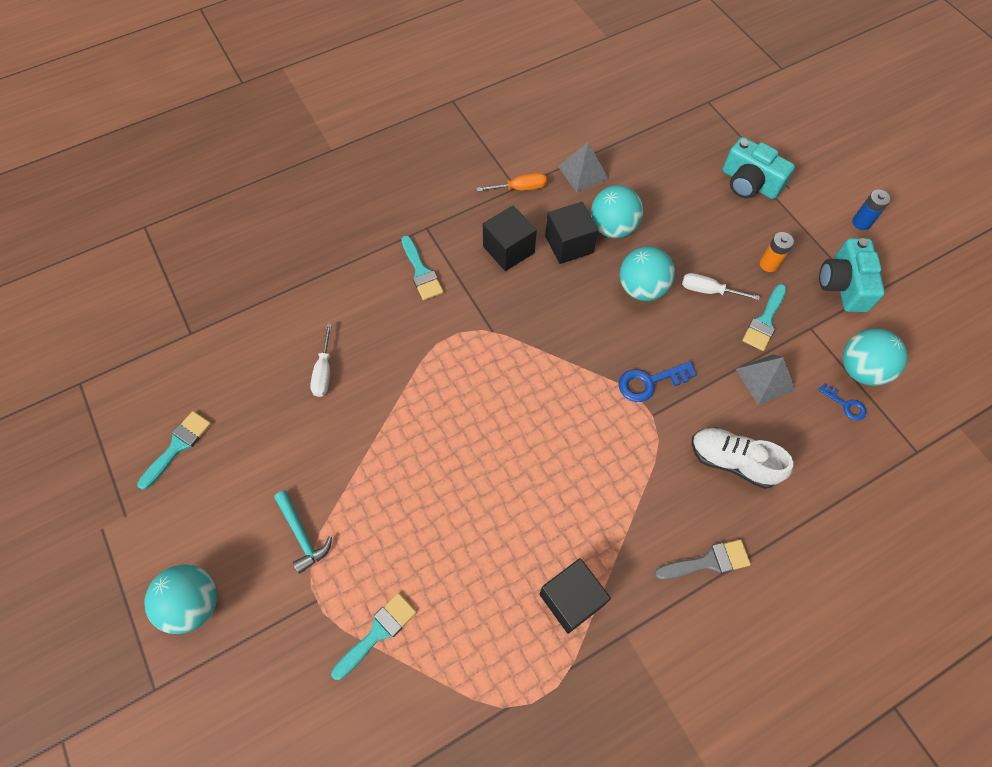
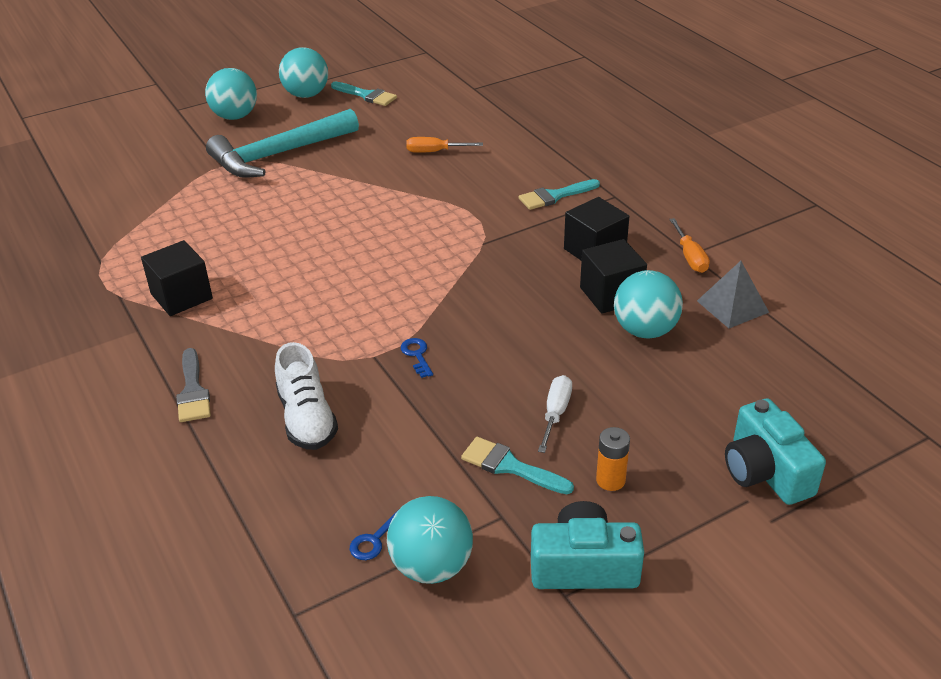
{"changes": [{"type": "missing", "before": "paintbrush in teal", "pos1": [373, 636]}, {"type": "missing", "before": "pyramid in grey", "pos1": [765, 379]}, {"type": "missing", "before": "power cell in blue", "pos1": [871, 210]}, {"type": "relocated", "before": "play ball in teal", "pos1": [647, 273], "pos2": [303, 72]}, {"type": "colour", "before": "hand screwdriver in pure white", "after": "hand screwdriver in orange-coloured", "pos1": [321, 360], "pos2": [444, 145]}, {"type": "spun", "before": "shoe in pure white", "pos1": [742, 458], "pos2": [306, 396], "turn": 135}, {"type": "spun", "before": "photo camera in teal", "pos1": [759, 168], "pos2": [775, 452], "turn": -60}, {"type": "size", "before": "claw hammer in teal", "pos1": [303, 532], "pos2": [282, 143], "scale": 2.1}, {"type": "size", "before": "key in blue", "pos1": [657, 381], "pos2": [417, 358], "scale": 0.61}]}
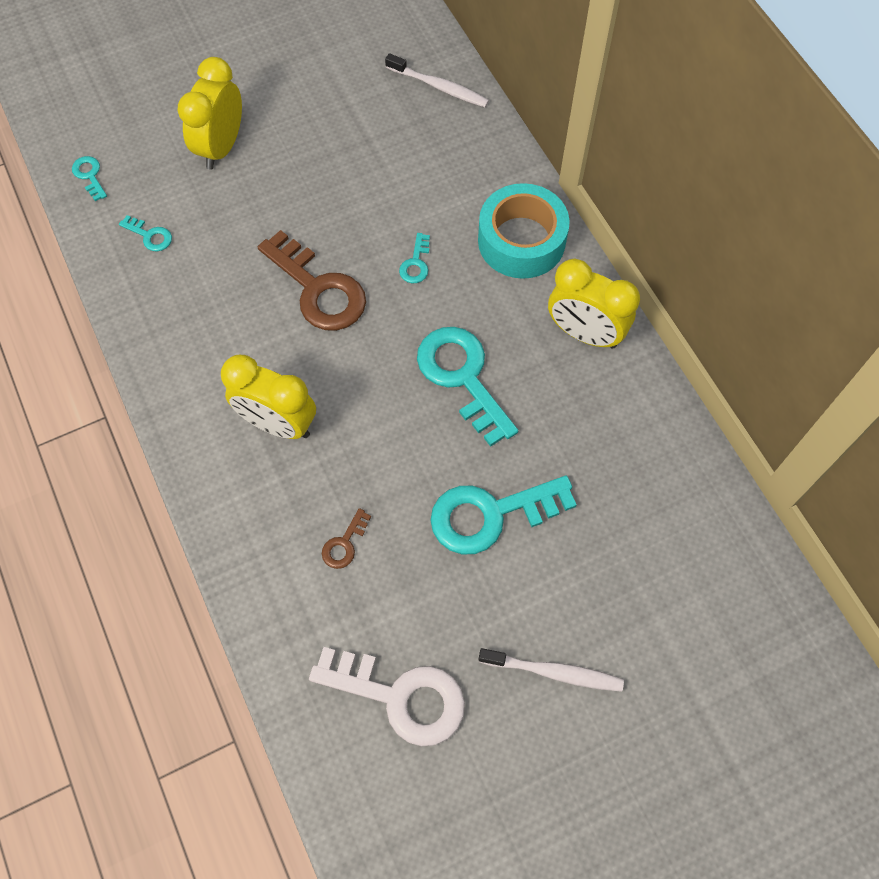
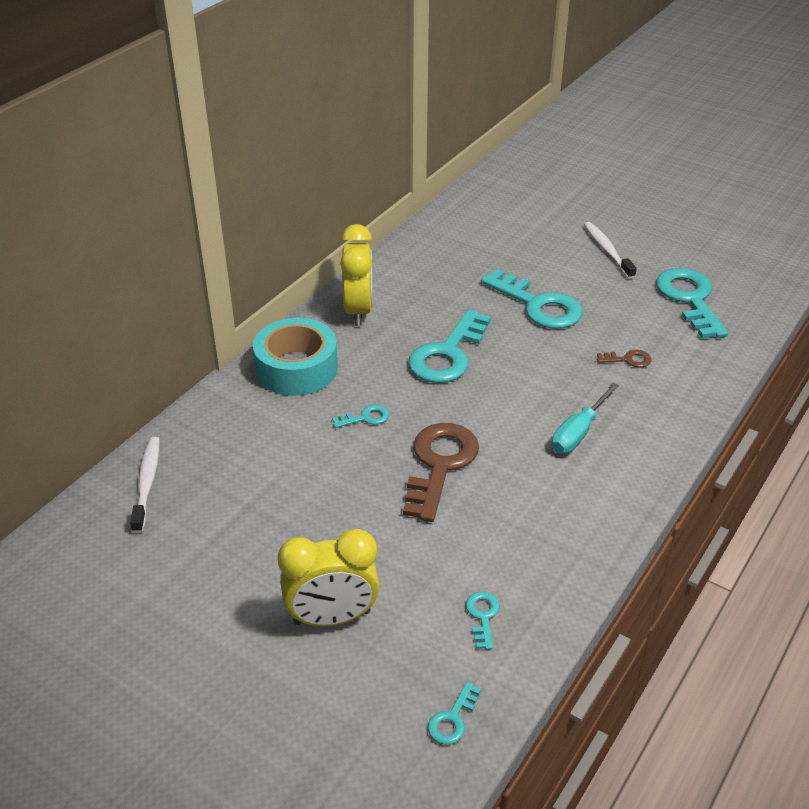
{"changes": [{"type": "exchanged", "before": "bedside clock in golden", "after": "hand screwdriver in teal", "pos1": [268, 397], "pos2": [585, 418]}, {"type": "colour", "before": "key in pure white", "after": "key in teal", "pos1": [387, 696], "pos2": [692, 303]}]}
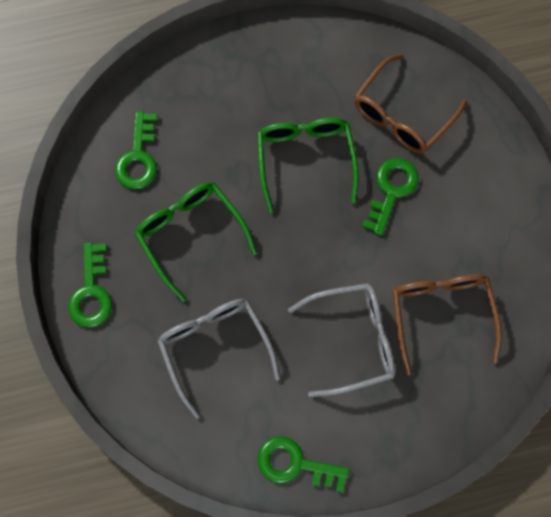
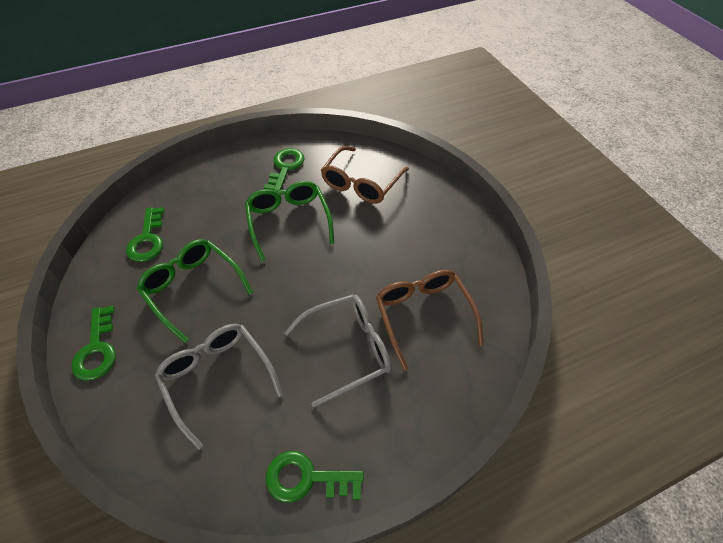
{"changes": [{"type": "relocated", "before": "key in green", "pos1": [390, 197], "pos2": [284, 170]}]}
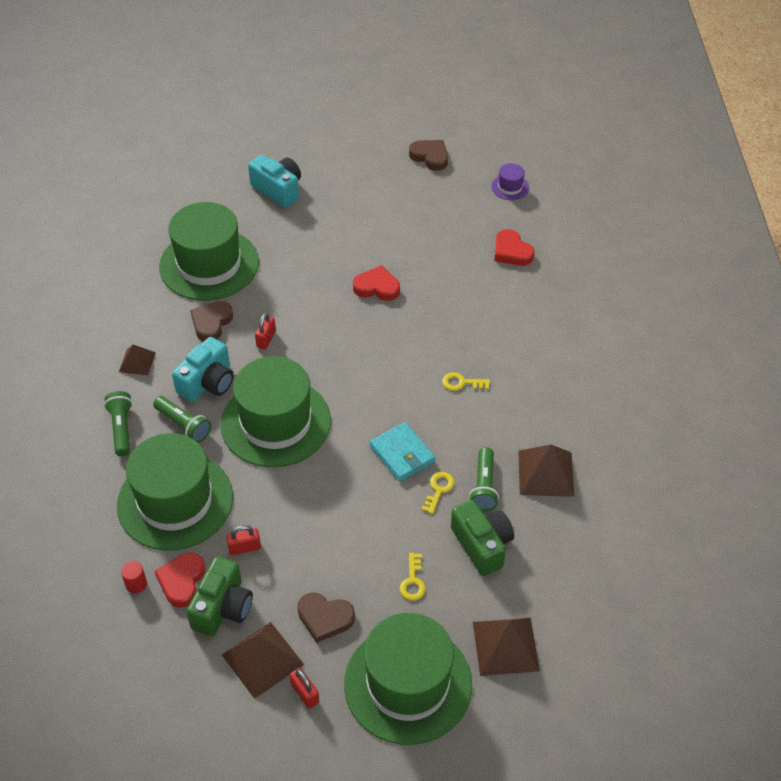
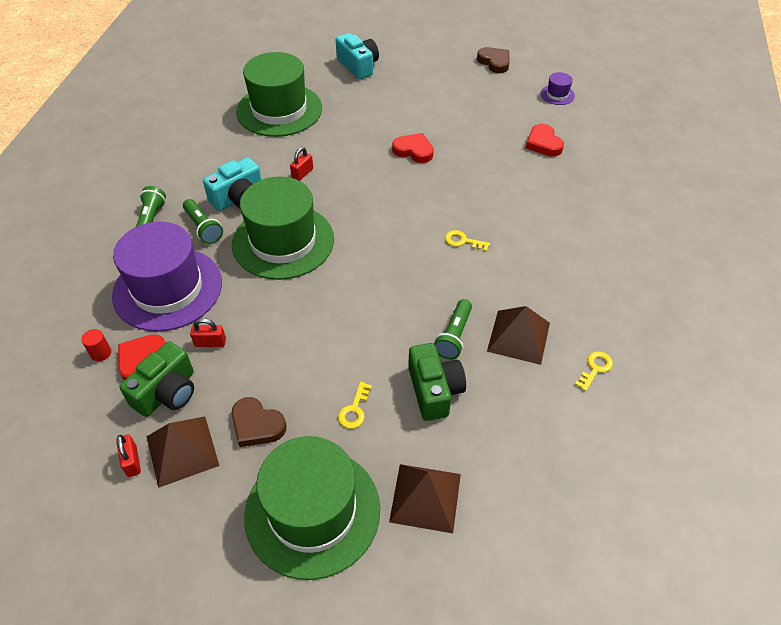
{"changes": [{"type": "missing", "before": "pyramid in dark brown", "pos1": [137, 360]}, {"type": "missing", "before": "heart shape in dark brown", "pos1": [211, 321]}, {"type": "missing", "before": "card wallet in teal", "pos1": [402, 452]}, {"type": "relocated", "before": "small lock in scarlet", "pos1": [304, 688], "pos2": [128, 456]}, {"type": "relocated", "before": "key in golden", "pos1": [438, 493], "pos2": [594, 371]}, {"type": "colour", "before": "tall hat in green", "after": "tall hat in purple", "pos1": [175, 492], "pos2": [167, 277]}]}
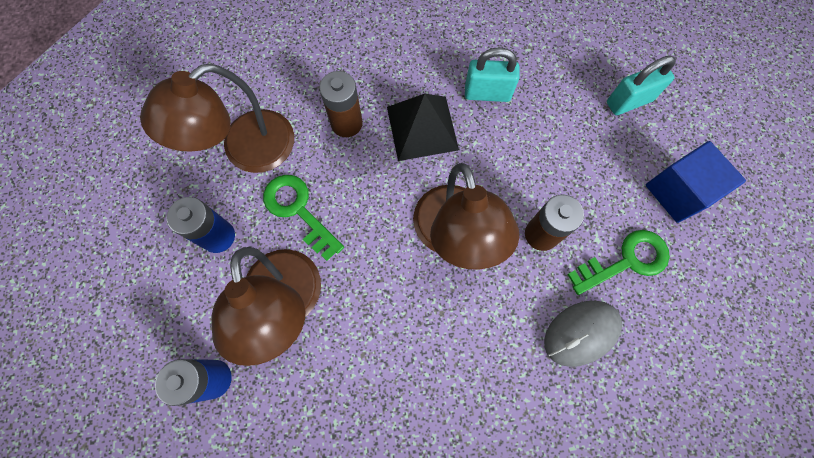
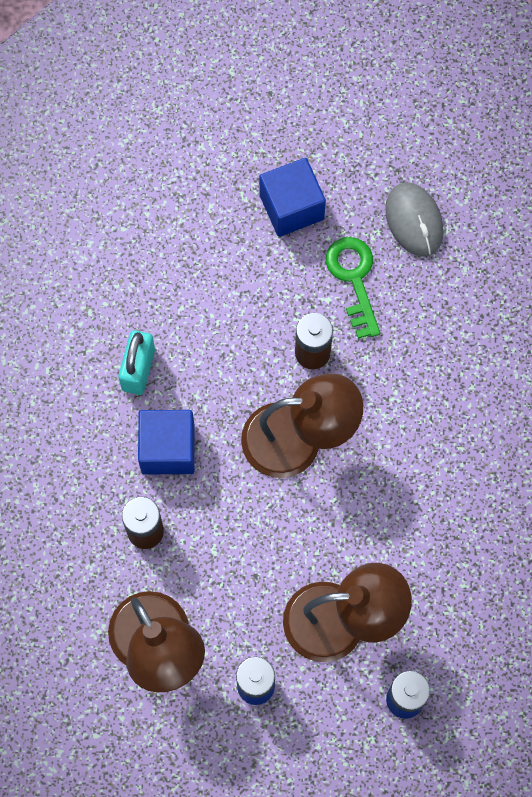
{"changes": [{"type": "missing", "before": "key in green", "pos1": [303, 218]}, {"type": "missing", "before": "small lock in teal", "pos1": [641, 85]}, {"type": "relocated", "before": "PC mouse in grey", "pos1": [583, 334], "pos2": [414, 219]}, {"type": "exchanged", "before": "pyramid in jet-black", "after": "block in blue", "pos1": [423, 127], "pos2": [166, 442]}]}
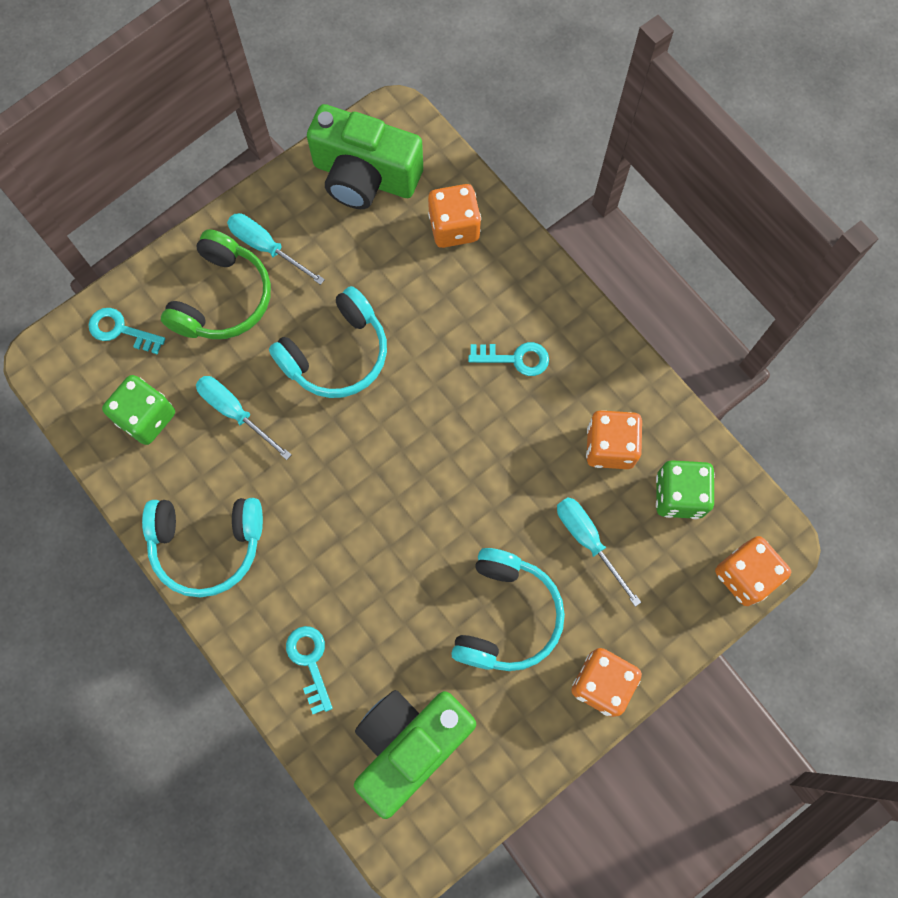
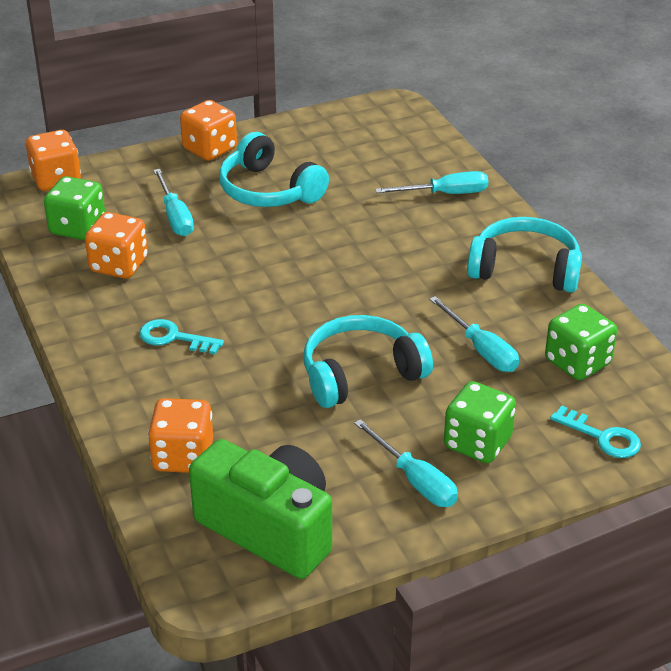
{"changes": [{"type": "missing", "before": "photo camera in green", "pos1": [415, 754]}, {"type": "exchanged", "before": "headphones in green", "after": "game die in green", "pos1": [216, 284], "pos2": [480, 422]}, {"type": "exchanged", "before": "key in teal", "after": "hand screwdriver in teal", "pos1": [309, 670], "pos2": [431, 182]}, {"type": "spun", "before": "headphones in teal", "pos1": [508, 609], "pos2": [274, 169], "turn": -75}]}
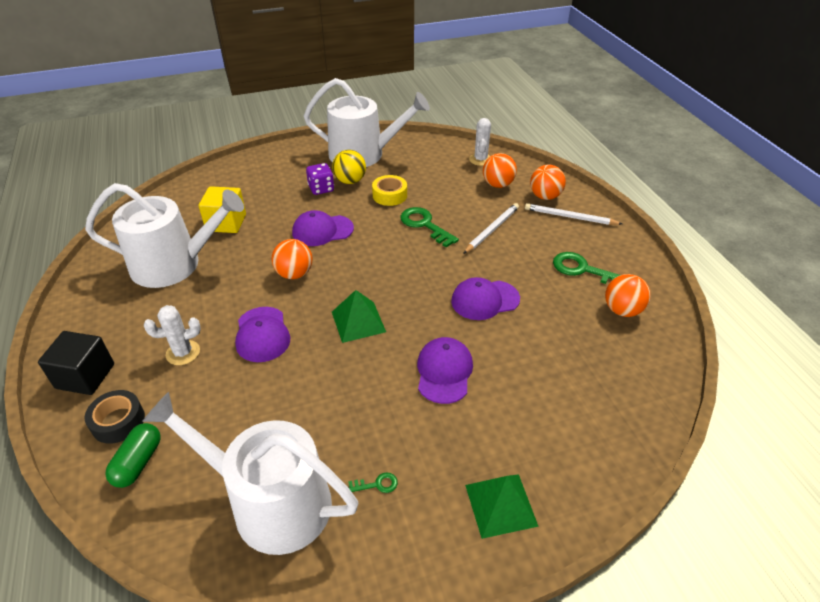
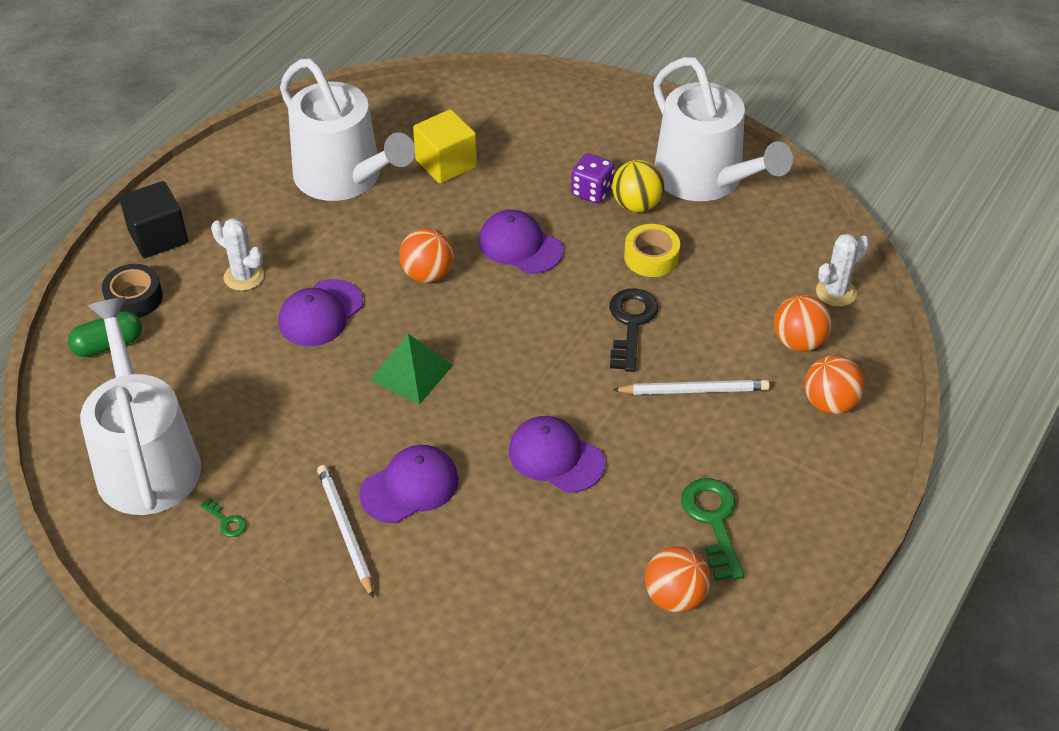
{"changes": [{"type": "missing", "before": "pyramid in green", "pos1": [502, 506]}, {"type": "relocated", "before": "wooden pencil in pure white", "pos1": [573, 214], "pos2": [345, 531]}, {"type": "colour", "before": "key in green", "after": "key in jet-black", "pos1": [429, 227], "pos2": [633, 330]}]}
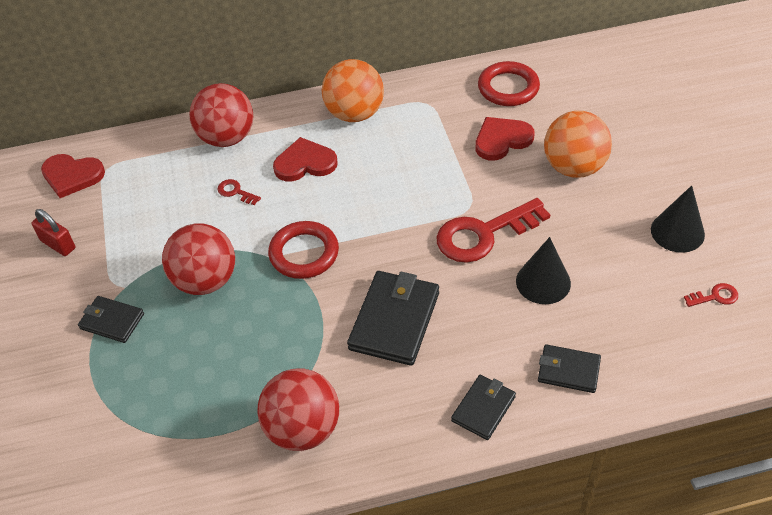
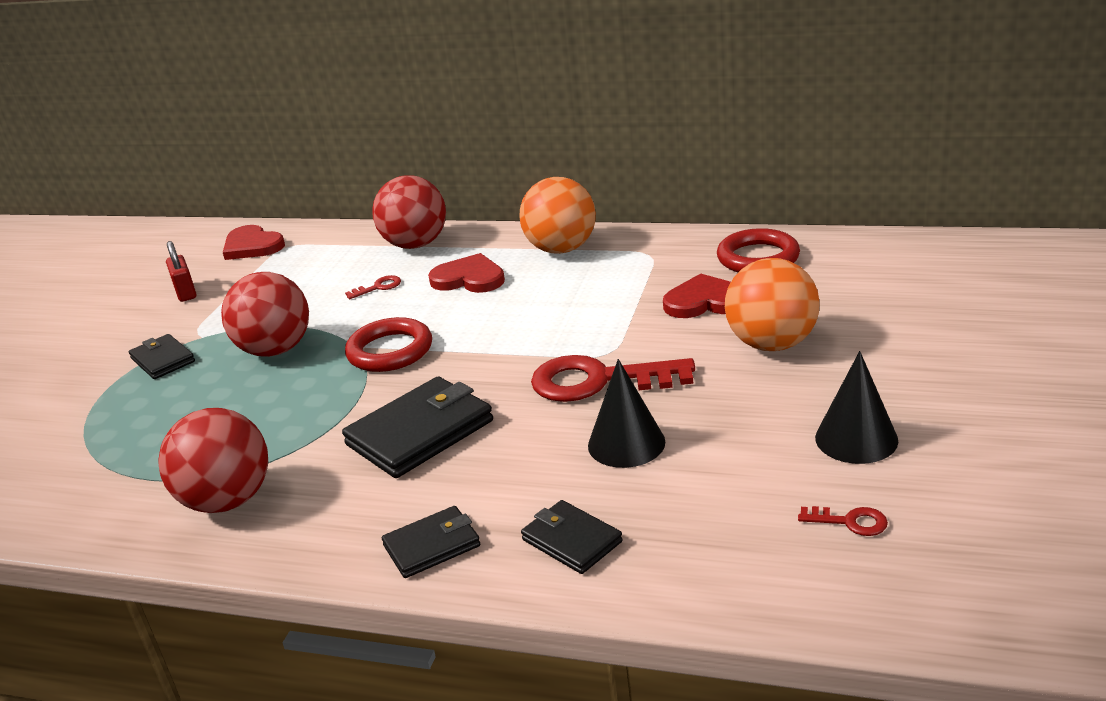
{"changes": [{"type": "spun", "before": "key in scarlet", "pos1": [239, 192], "pos2": [373, 287], "turn": 90}]}
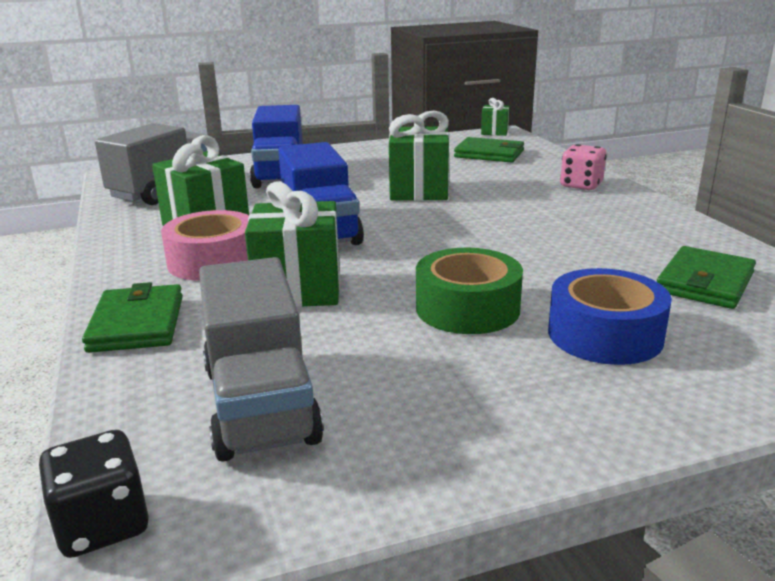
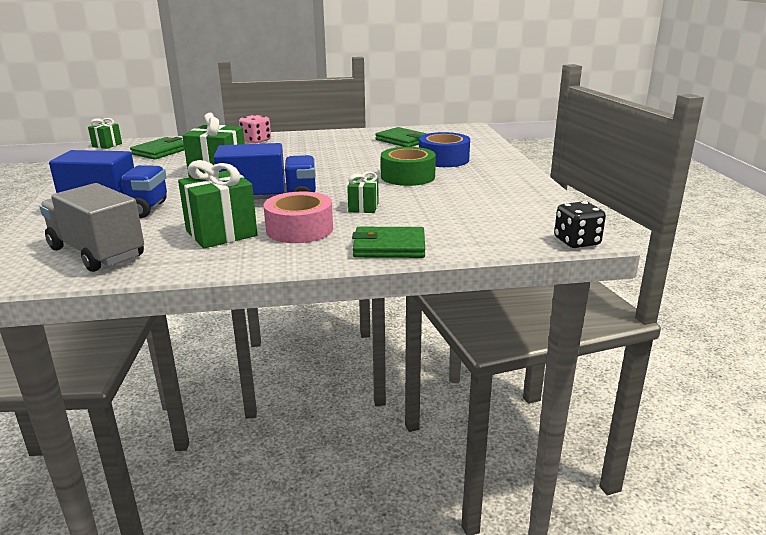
{"changes": [{"type": "missing", "before": "lorry in grey", "pos1": [261, 359]}, {"type": "size", "before": "gift in green", "pos1": [292, 244], "pos2": [363, 192], "scale": 0.54}]}
